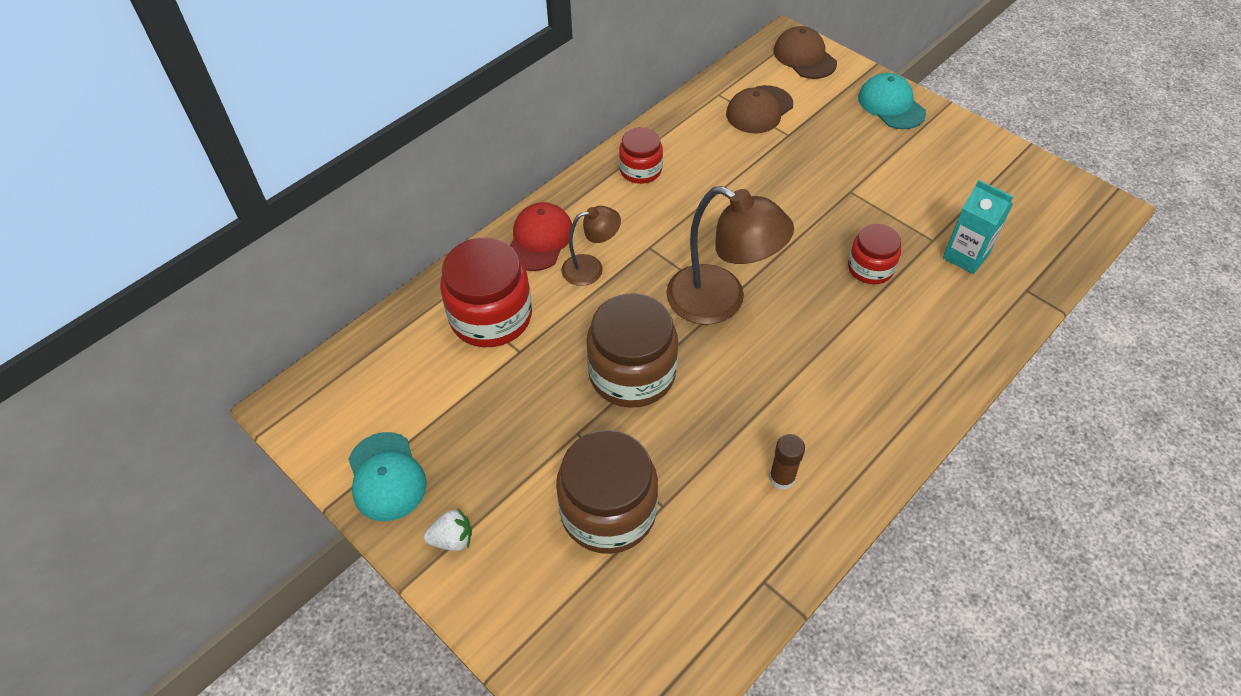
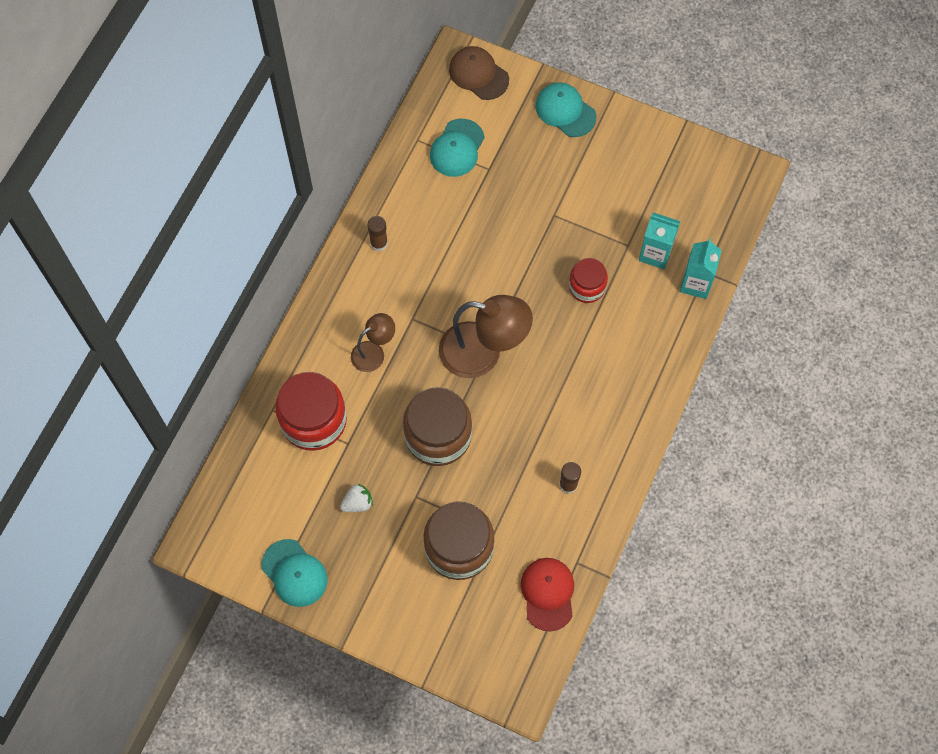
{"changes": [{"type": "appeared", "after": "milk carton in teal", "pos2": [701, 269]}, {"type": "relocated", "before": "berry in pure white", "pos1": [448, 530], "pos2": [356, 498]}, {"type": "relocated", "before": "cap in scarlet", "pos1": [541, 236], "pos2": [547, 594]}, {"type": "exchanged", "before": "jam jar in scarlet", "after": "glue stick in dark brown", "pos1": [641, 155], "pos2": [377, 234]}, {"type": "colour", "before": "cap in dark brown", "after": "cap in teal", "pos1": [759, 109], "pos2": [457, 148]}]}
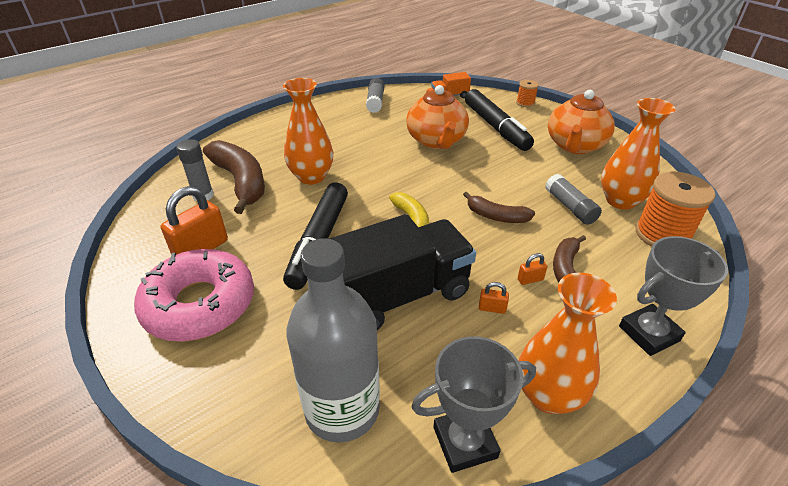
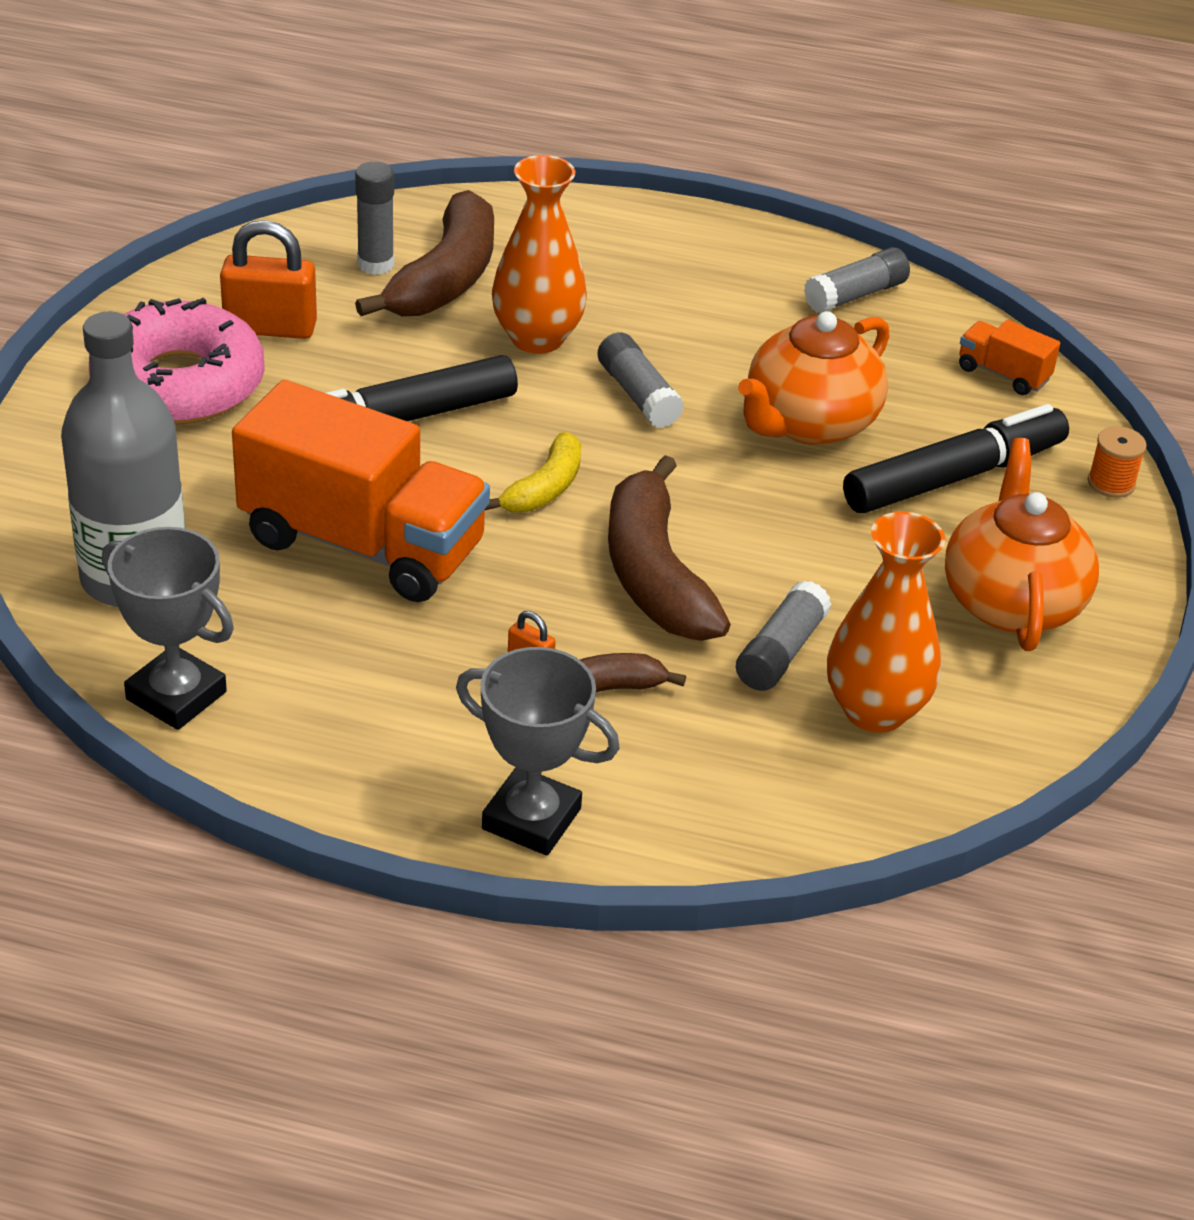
{"changes": [{"type": "missing", "before": "small lock in orange-coloured", "pos1": [494, 298]}, {"type": "missing", "before": "vase in orange-coloured", "pos1": [568, 343]}, {"type": "missing", "before": "spool in orange-coloured", "pos1": [675, 209]}, {"type": "appeared", "after": "glue stick in grey", "pos2": [641, 380]}, {"type": "colour", "before": "lorry in jet-black", "after": "lorry in orange-coloured", "pos1": [402, 272], "pos2": [361, 491]}, {"type": "spun", "before": "marker in jet-black", "pos1": [499, 120], "pos2": [956, 458], "turn": -150}, {"type": "spun", "before": "teapot in orange-coloured", "pos1": [581, 122], "pos2": [1022, 544], "turn": 105}, {"type": "size", "before": "toy banana in dark brown", "pos1": [499, 207], "pos2": [669, 548], "scale": 1.77}]}
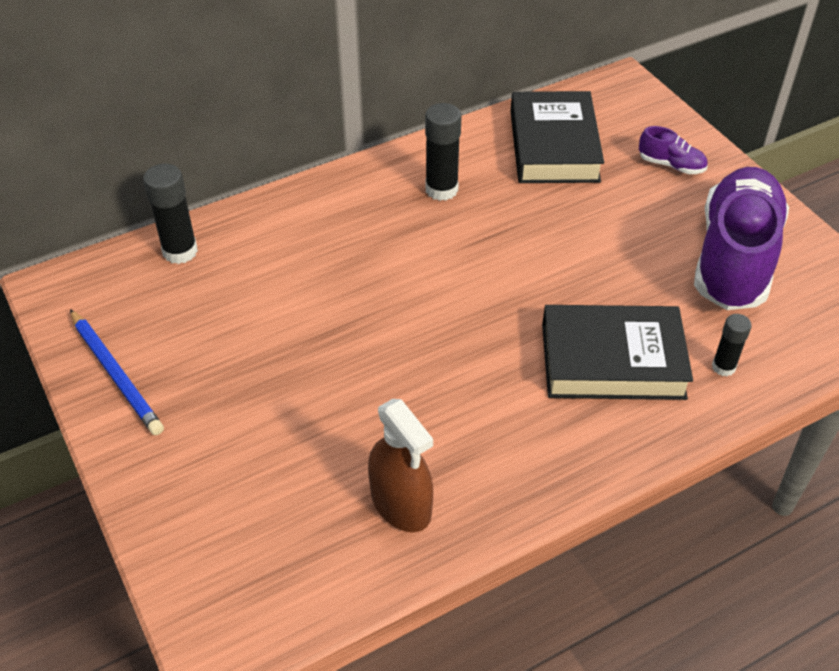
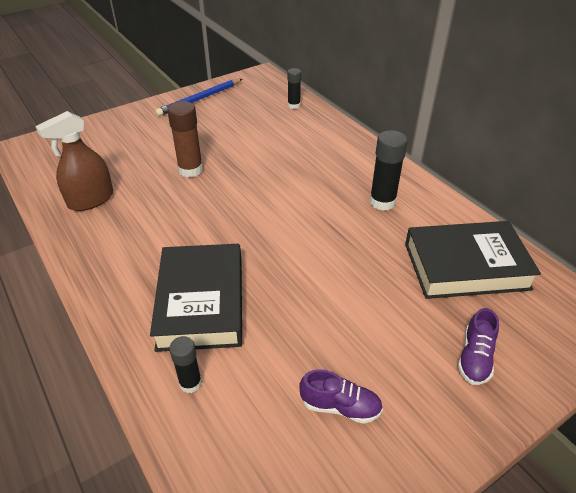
{"changes": [{"type": "appeared", "after": "glue stick in dark brown", "pos2": [185, 139]}, {"type": "size", "before": "glue stick in jet-black", "pos1": [170, 214], "pos2": [294, 88], "scale": 0.62}, {"type": "size", "before": "shoe in purple", "pos1": [741, 238], "pos2": [341, 396], "scale": 0.41}]}
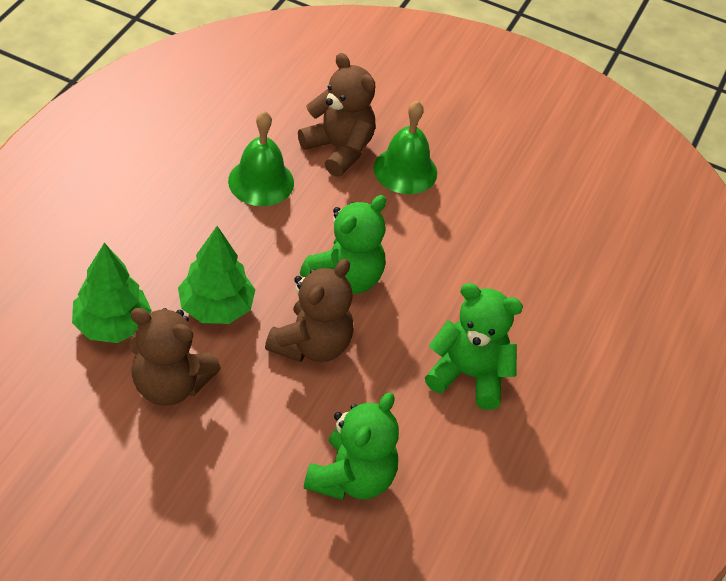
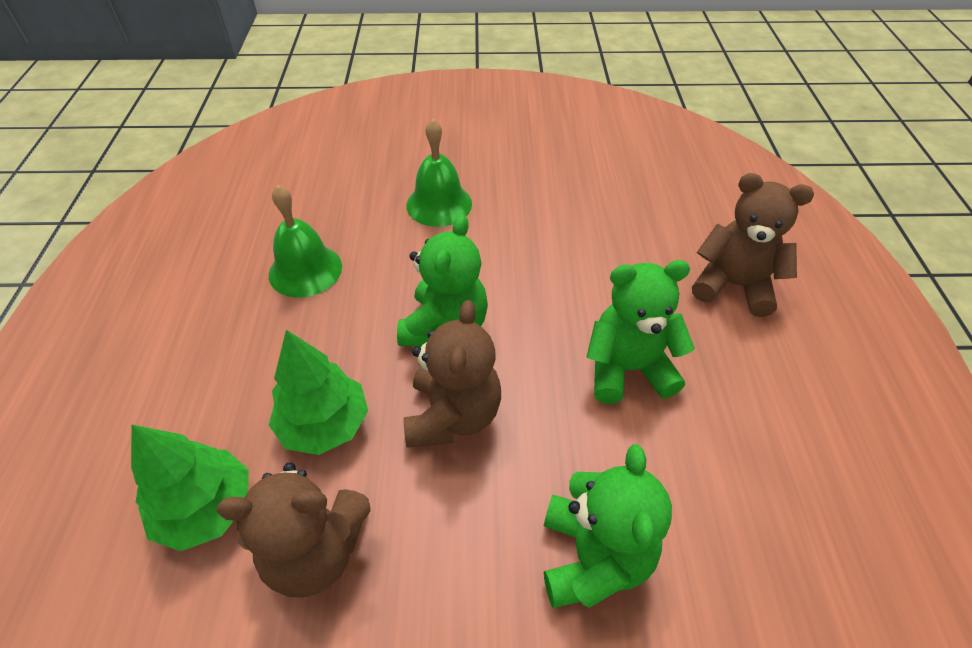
{"changes": [{"type": "relocated", "before": "teddy bear in dark brown", "pos1": [336, 115], "pos2": [753, 245]}]}
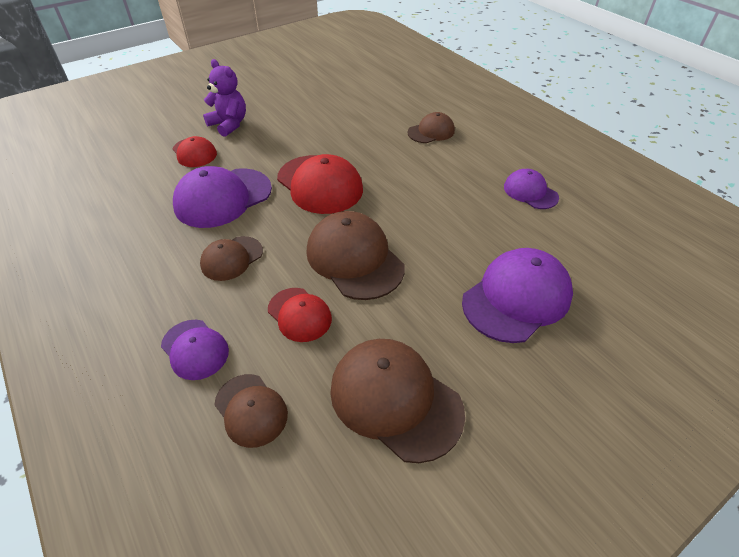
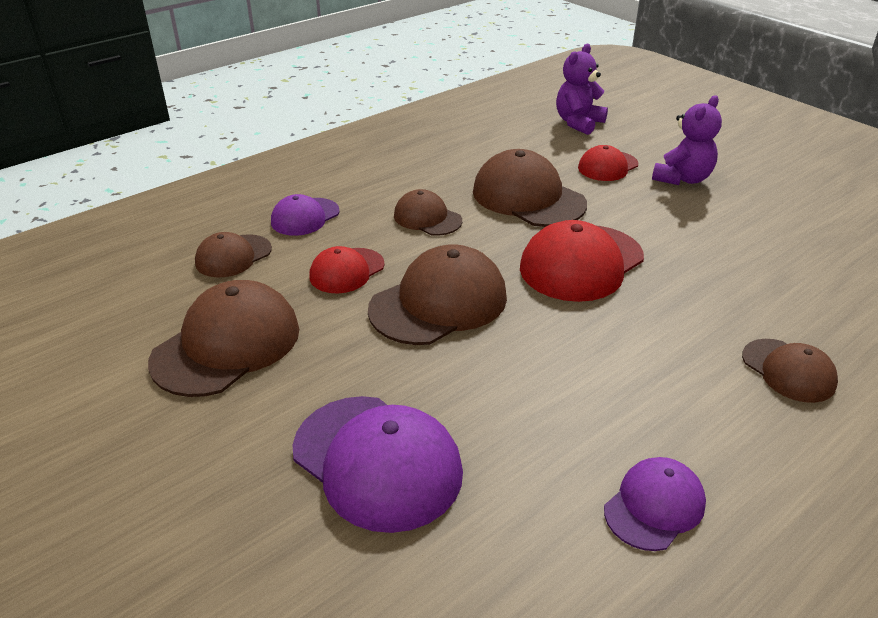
{"changes": [{"type": "appeared", "after": "teddy bear in purple", "pos2": [582, 89]}, {"type": "colour", "before": "cap in purple", "after": "cap in dark brown", "pos1": [222, 197], "pos2": [530, 188]}]}
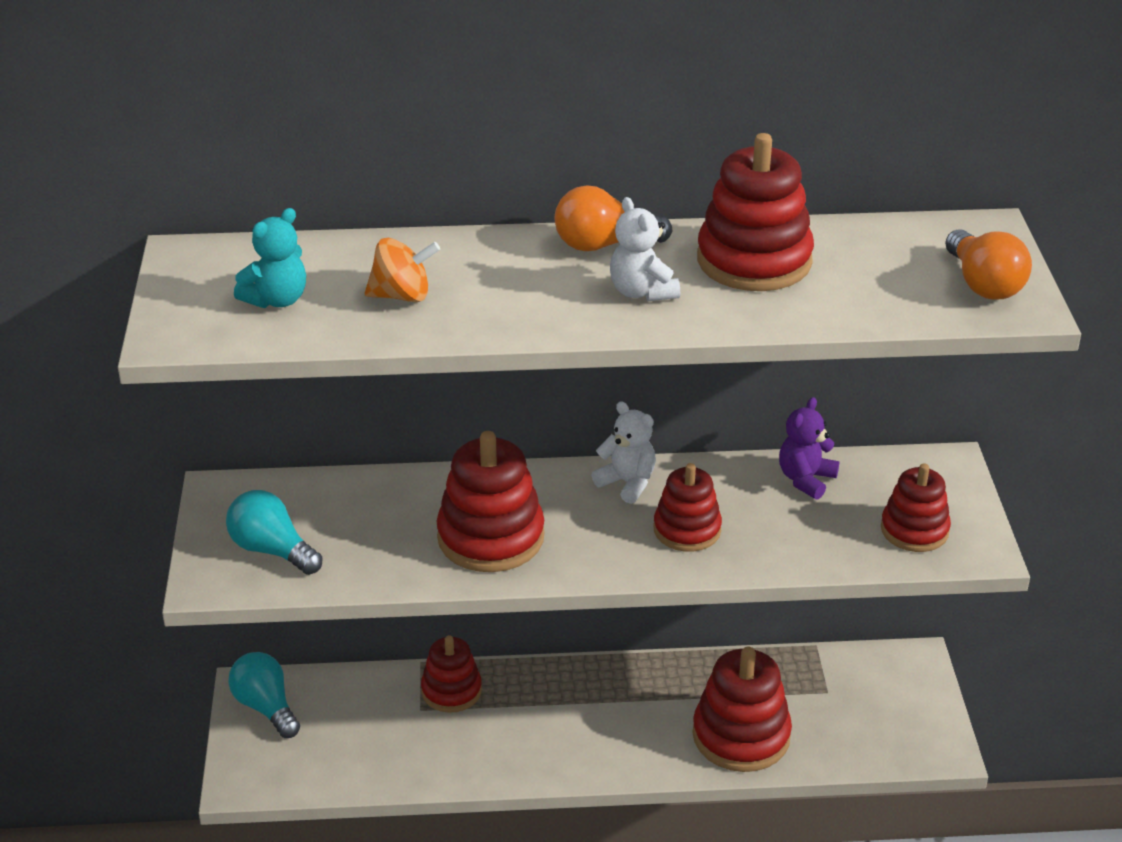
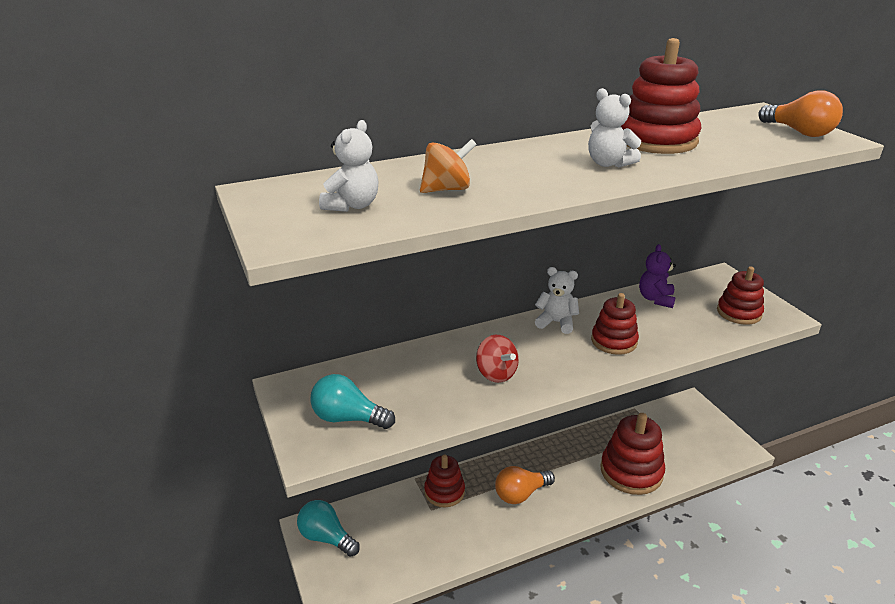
{"changes": [{"type": "relocated", "before": "bulb in orange-coloured", "pos1": [614, 218], "pos2": [525, 485]}, {"type": "exchanged", "before": "ring stacker in scarlet", "after": "whirligig in scarlet", "pos1": [490, 501], "pos2": [497, 359]}, {"type": "colour", "before": "teddy bear in teal", "after": "teddy bear in pure white", "pos1": [270, 258], "pos2": [349, 166]}]}
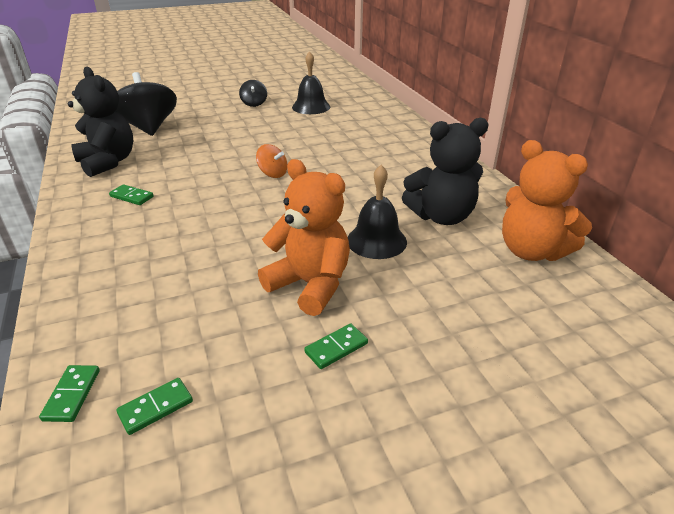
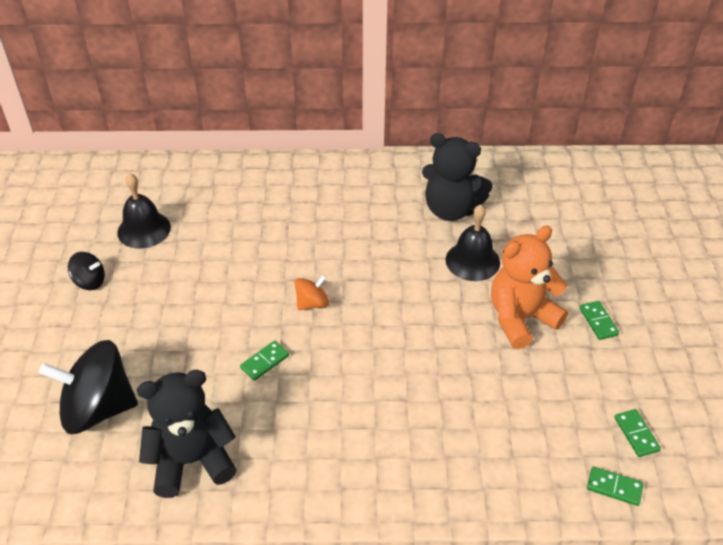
{"changes": [{"type": "missing", "before": "teddy bear in orange-coloured", "pos1": [547, 200]}, {"type": "relocated", "before": "domino tile in green", "pos1": [131, 194], "pos2": [264, 361]}, {"type": "spun", "before": "teddy bear in jet-black", "pos1": [445, 171], "pos2": [457, 177], "turn": 105}]}
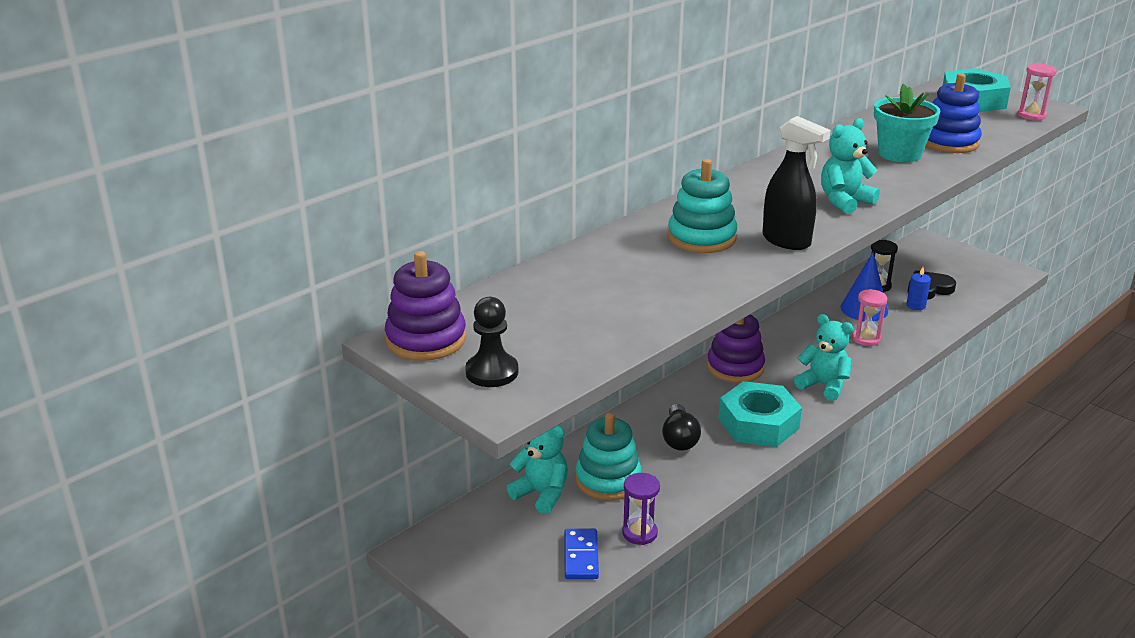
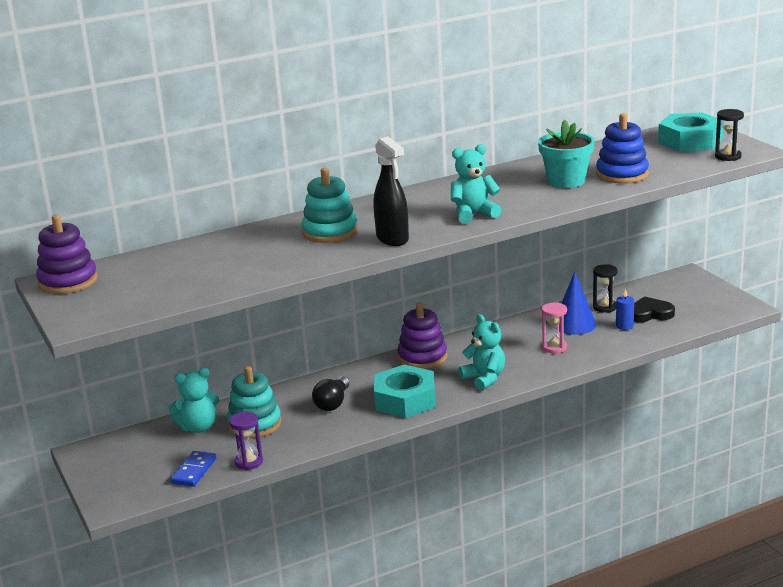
{"changes": [{"type": "missing", "before": "game pawn in jet-black", "pos1": [491, 342]}, {"type": "colour", "before": "sandglass in rosy", "after": "sandglass in jet-black", "pos1": [1037, 92], "pos2": [729, 135]}, {"type": "spun", "before": "teddy bear in teal", "pos1": [537, 469], "pos2": [194, 400], "turn": 105}]}
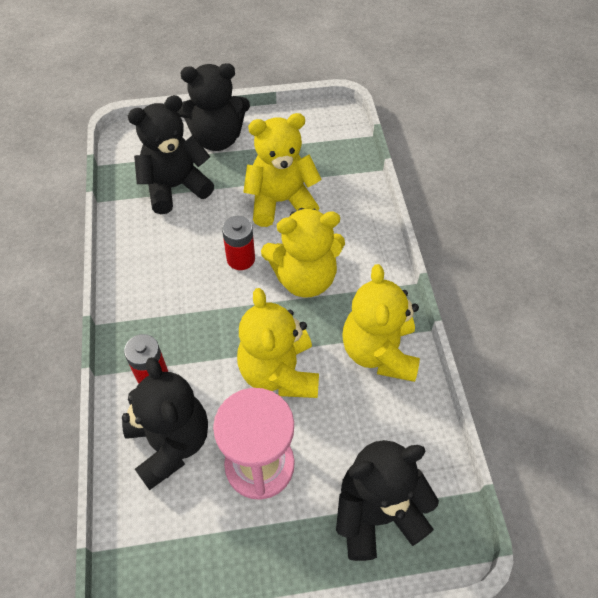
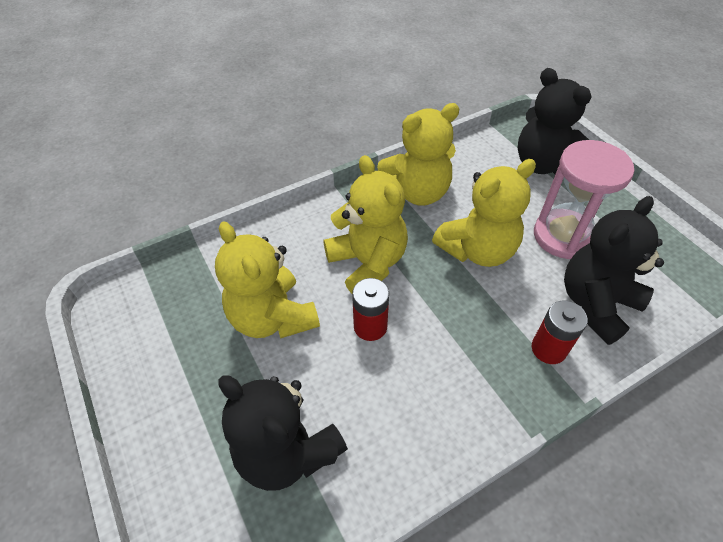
{"changes": [{"type": "missing", "before": "teddy bear in jet-black", "pos1": [213, 107]}]}
